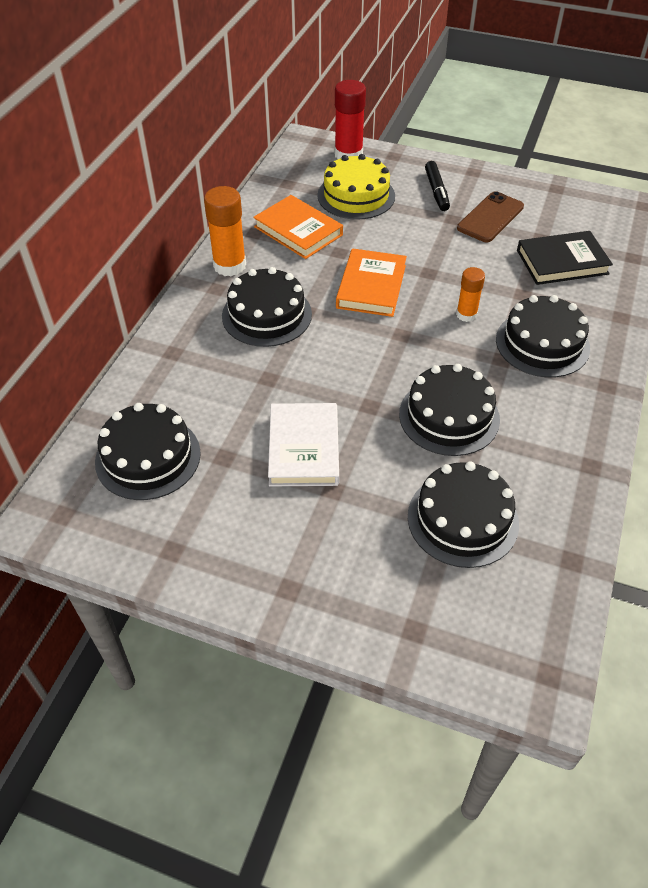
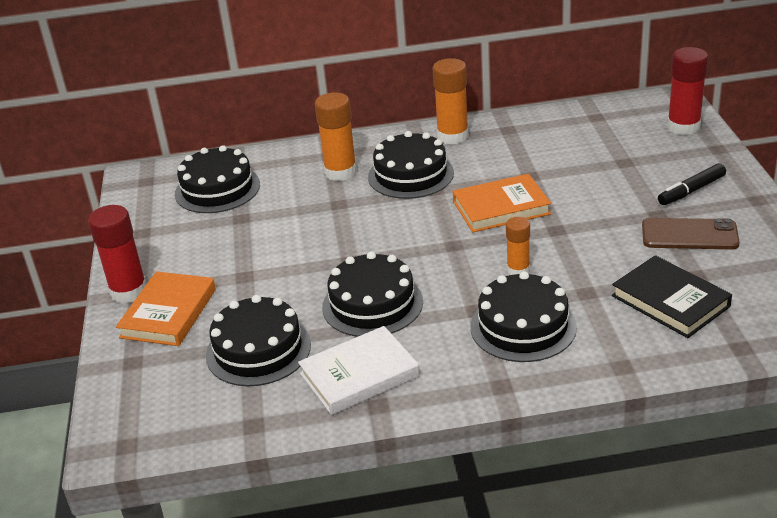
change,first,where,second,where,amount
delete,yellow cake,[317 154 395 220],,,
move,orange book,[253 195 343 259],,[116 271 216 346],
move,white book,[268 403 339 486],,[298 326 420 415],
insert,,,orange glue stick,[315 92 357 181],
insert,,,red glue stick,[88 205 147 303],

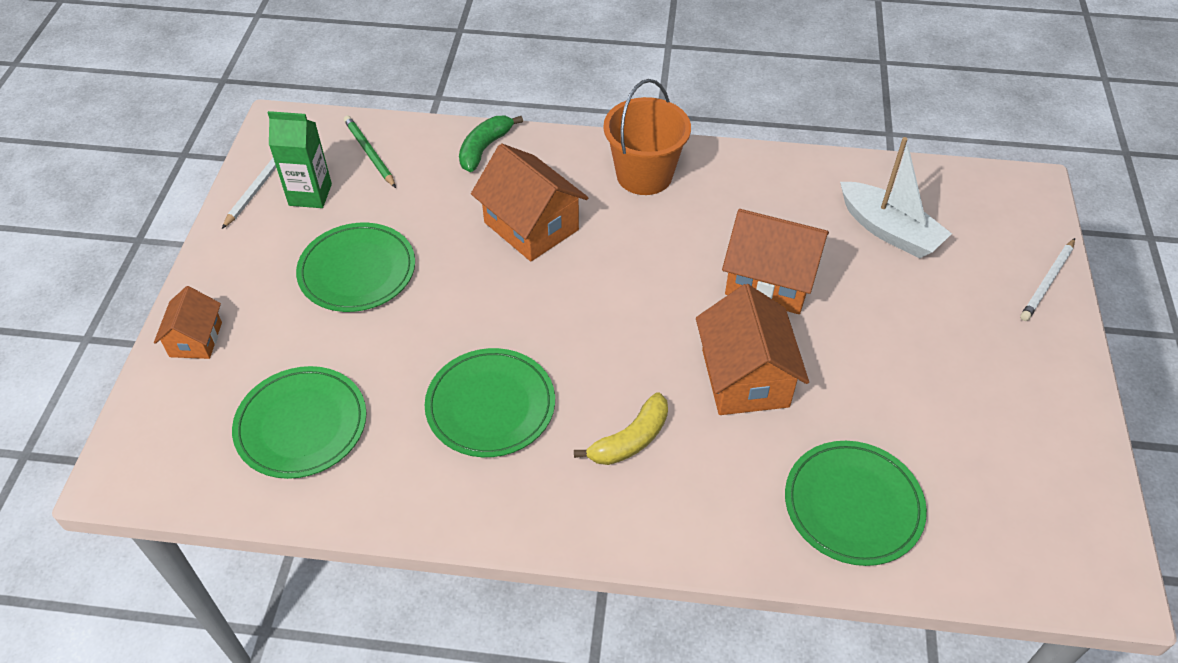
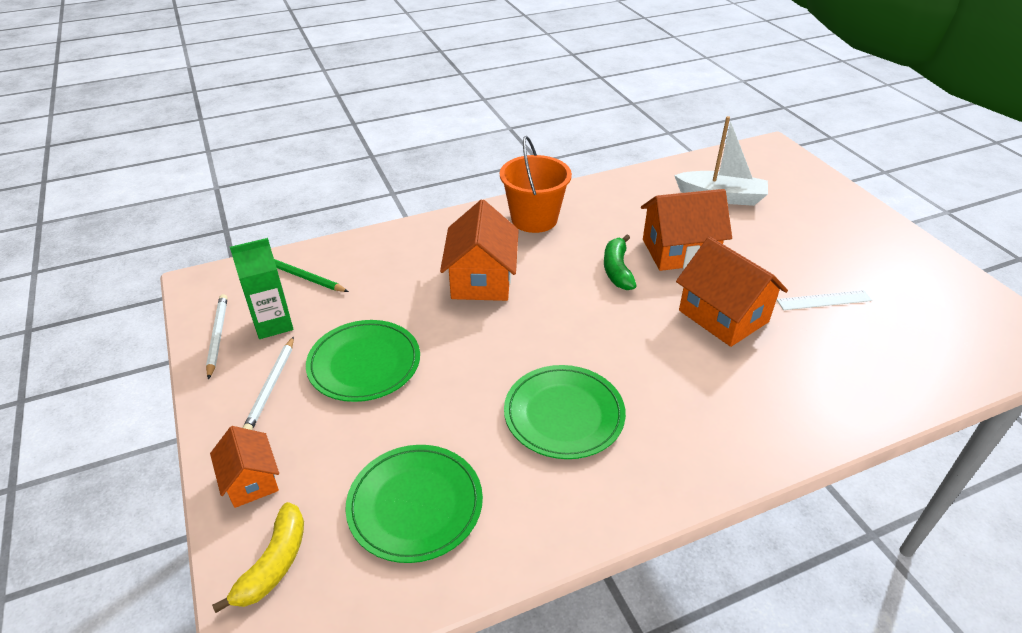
change,first,where,second,where,amount
move,green banana,[459 116 523 172],,[604 234 637 290],
rotate,orange house,[471 144 588 261],,[440 200 519 301],75 degrees clockwise
move,white pencil,[1020 238 1075 321],,[243 336 294 430],
move,yellow banana,[574 392 668 465],,[212 502 304 613],
delete,green plate,[785 441 927 566],,,
insert,,,white ruler,[777 290 872 310],

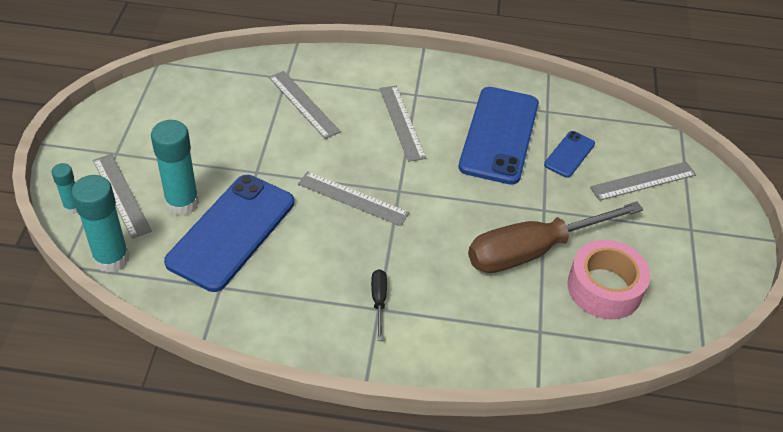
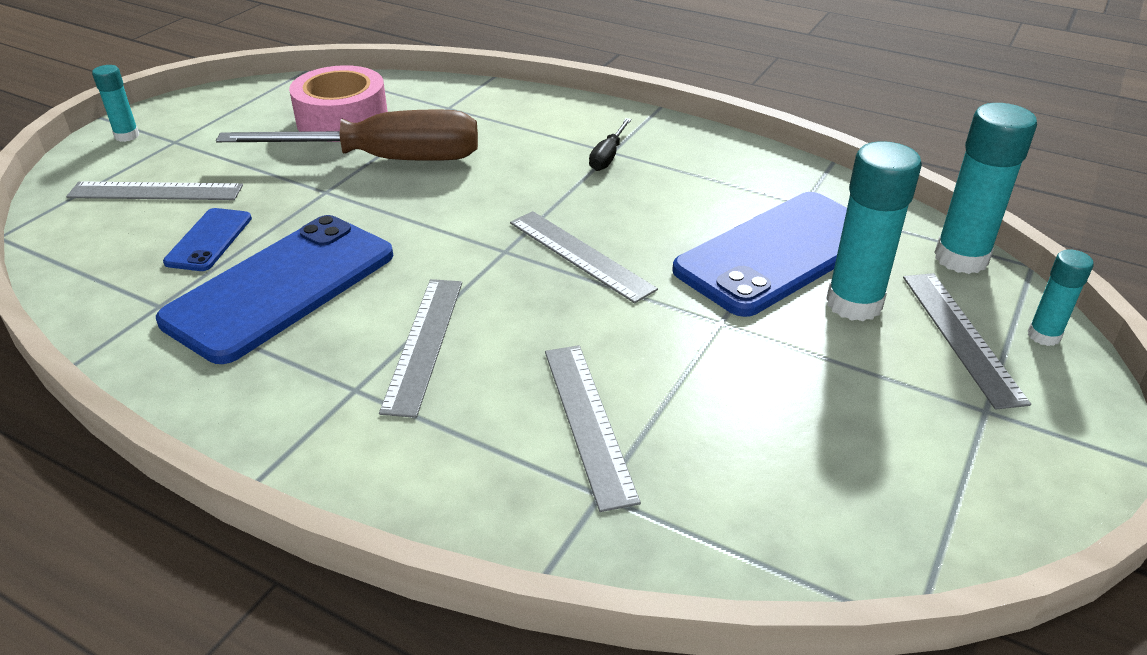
change,first,where,second,where,amount
rotate,blue phone,[544 131 595 178],,[163 208 252 271],45 degrees counterclockwise
insert,,,turquoise glue stick,[92 65 139 142],

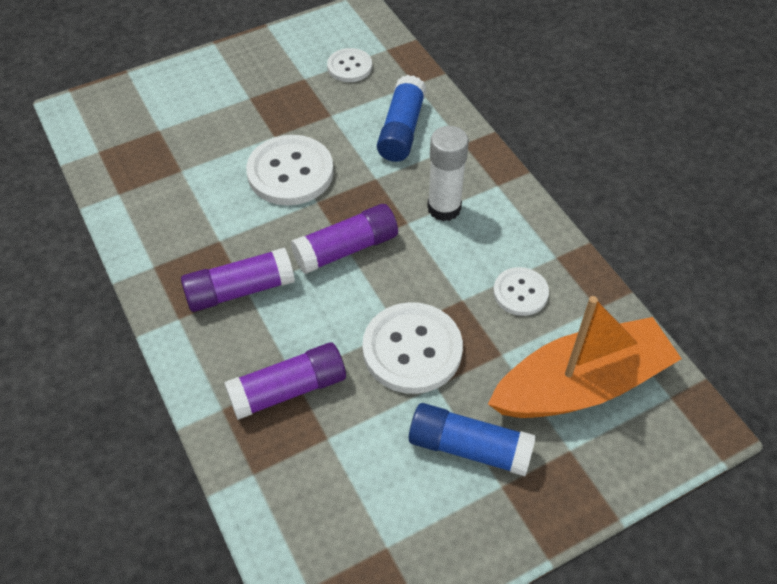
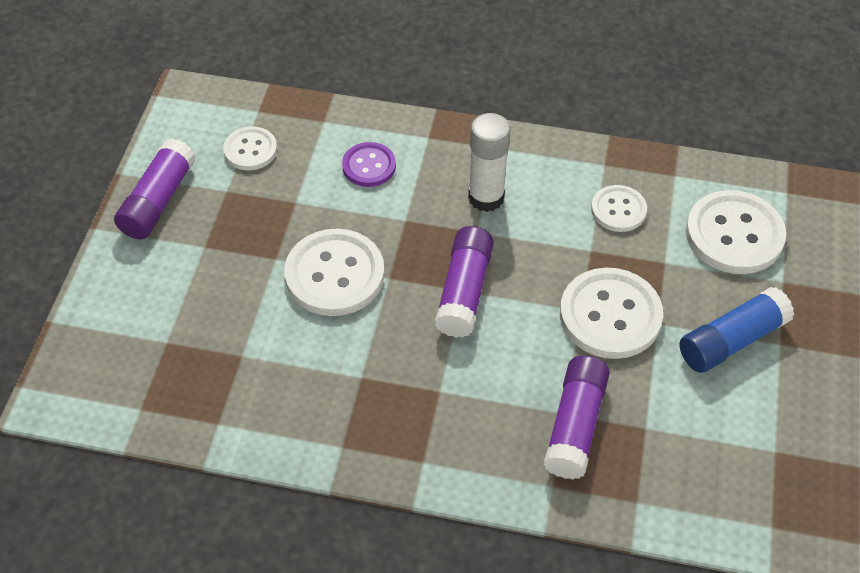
change,first,where,second,where,amount
replace,blue glue stick,[377 75 426 162],purple button,[342 142 396 187],
move,purple glue stick,[181 248 295 312],,[114 138 196 239],
replace,orange boat,[488 296 682 418],white button,[686 190 786 274],

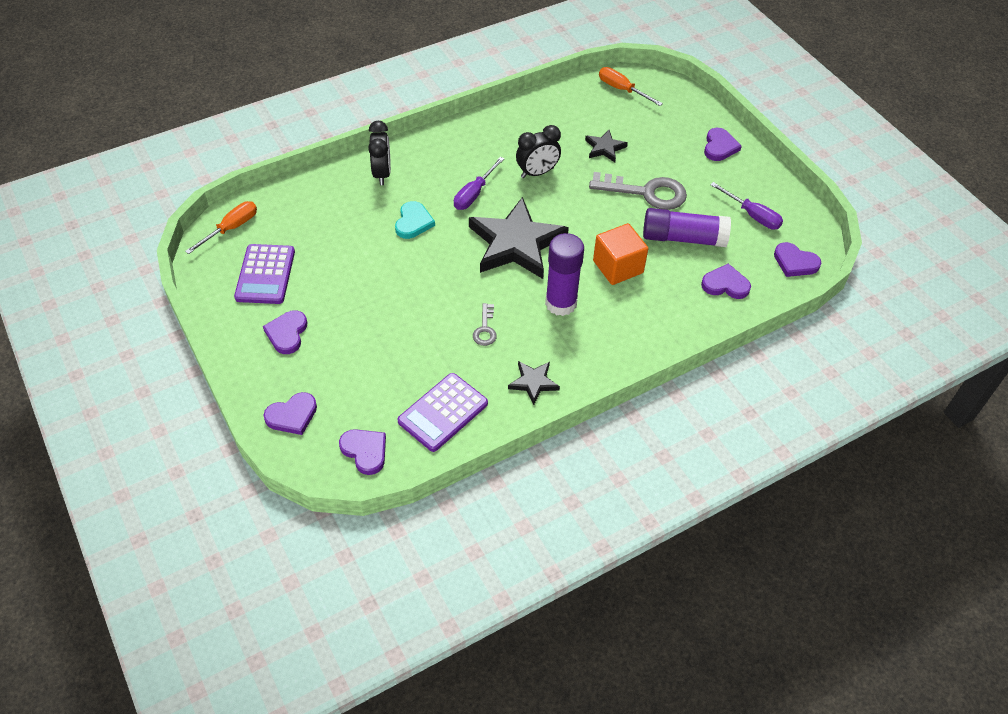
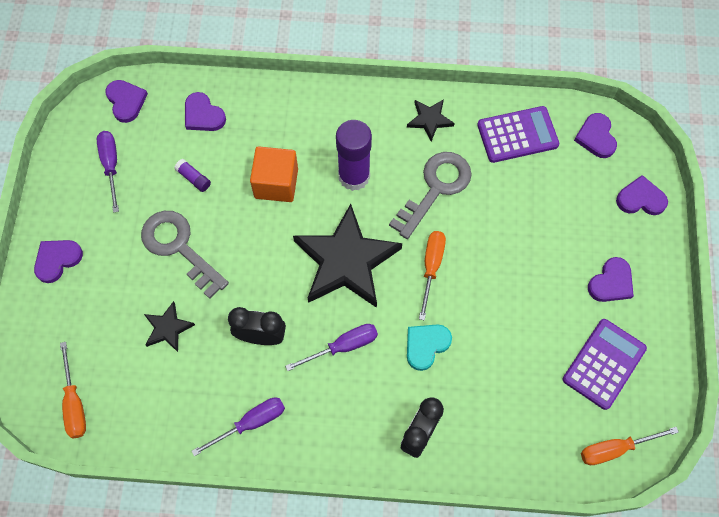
change,first,where,second,where,amount
resize,purple glue stick,[643 208 731 247],,[174 159 211 192],x0.44
resize,grey key,[473 303 497 346],,[389 152 472 239],x2.04
insert,,,orange screwdriver,[419 231 446 320],
insert,,,purple screwdriver,[192 398 285 456],

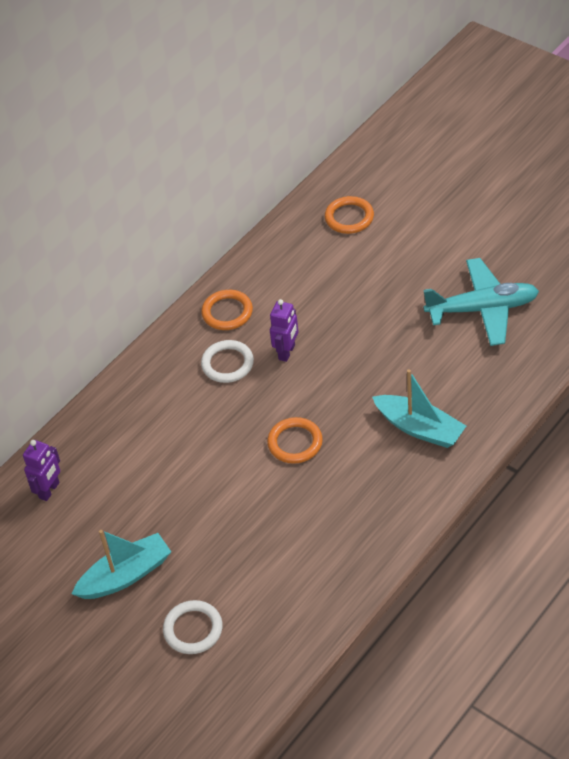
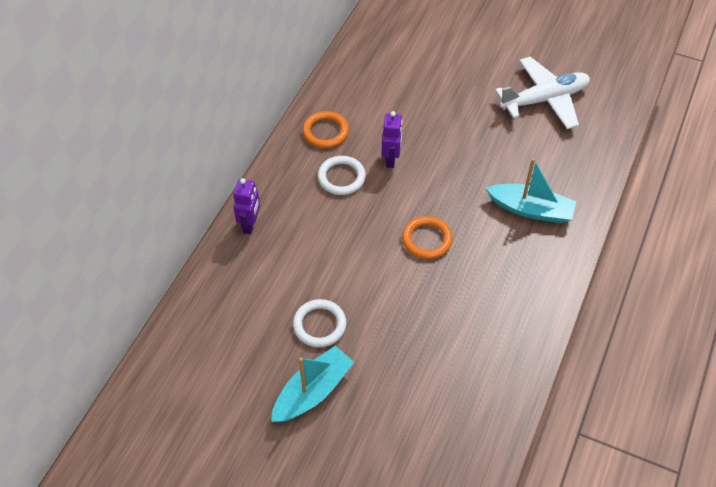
change,first,where,second,where,amount
delete,orange ring,[325 196 374 234],,,
recolor,turquoise plane,[423 258 539 346],white plane,[495 57 590 129],
move,purple robot,[23 440 60 501],,[233 178 260 235],
move,white ring,[163 600 223 654],,[293 299 347 347],

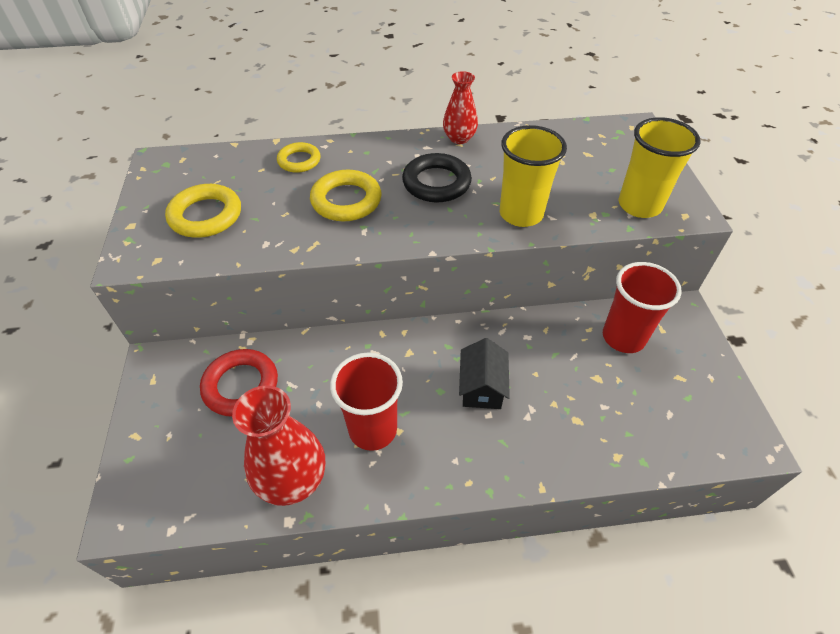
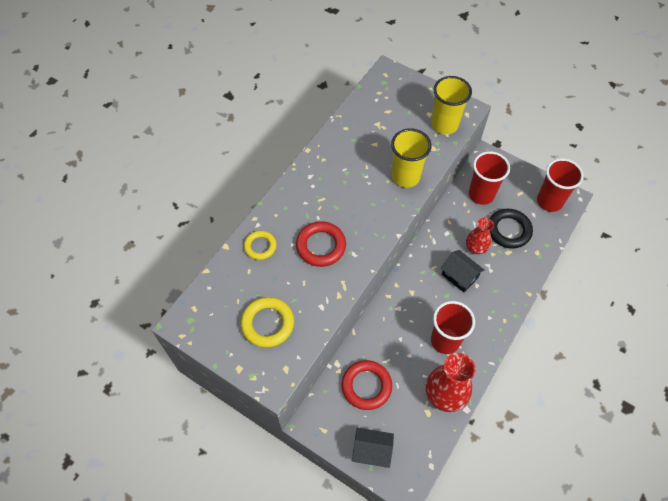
change,first,where,second,where,amount
move,red vase,[443 71 478 144],,[466 218 494 254],
move,black ring,[402 153 472 202],,[490 209 533 249],
recolor,yellow ring,[310 170 382 221],red ring,[296 221 346 267],
insert,,,red cup,[537 158 584 212],
insert,,,black house,[352 428 394 468],

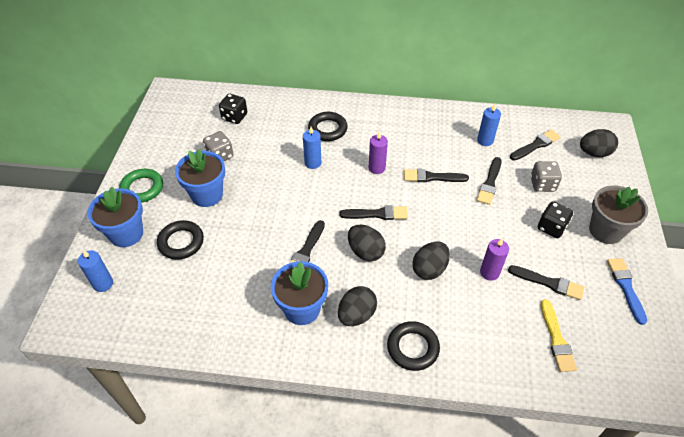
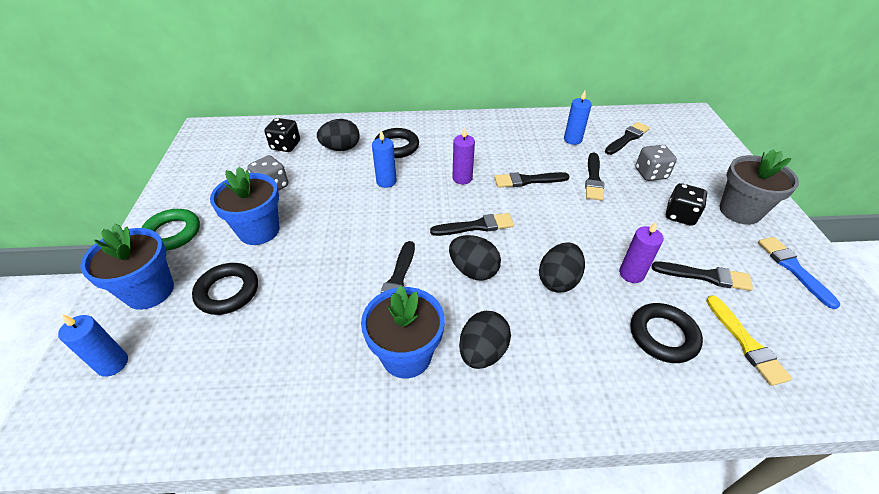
change,first,where,second,where,amount
move,black egg,[580 129 618 157],,[317 119 360 151],
move,black ring,[387 321 440 371],,[631 303 703 363],

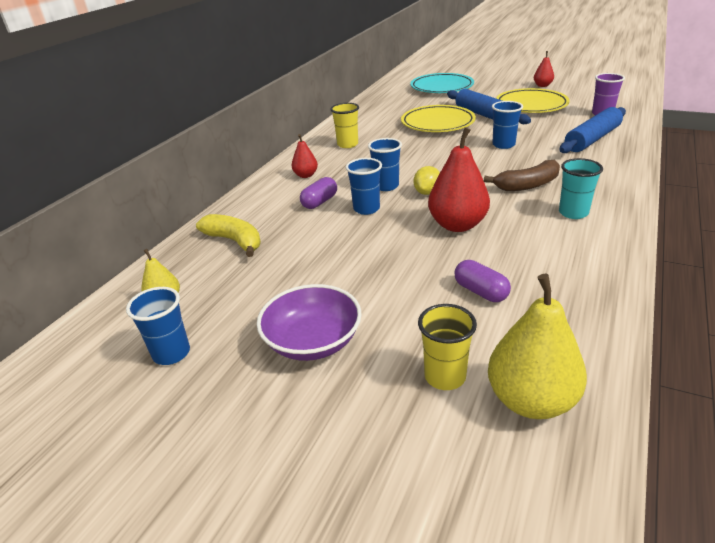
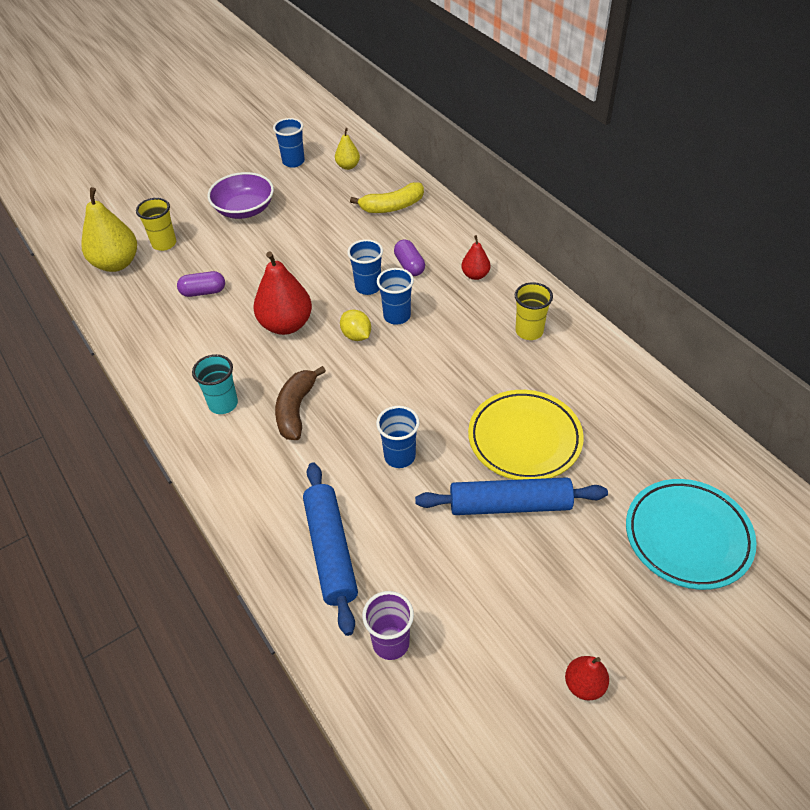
change,first,where,second,where,amount
delete,yellow plate,[496 88 570 113],,,

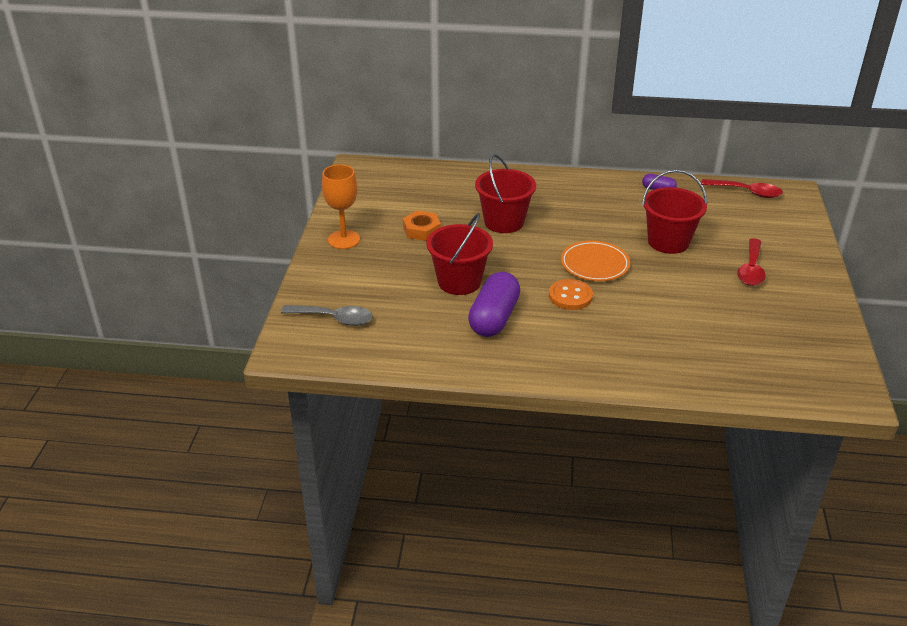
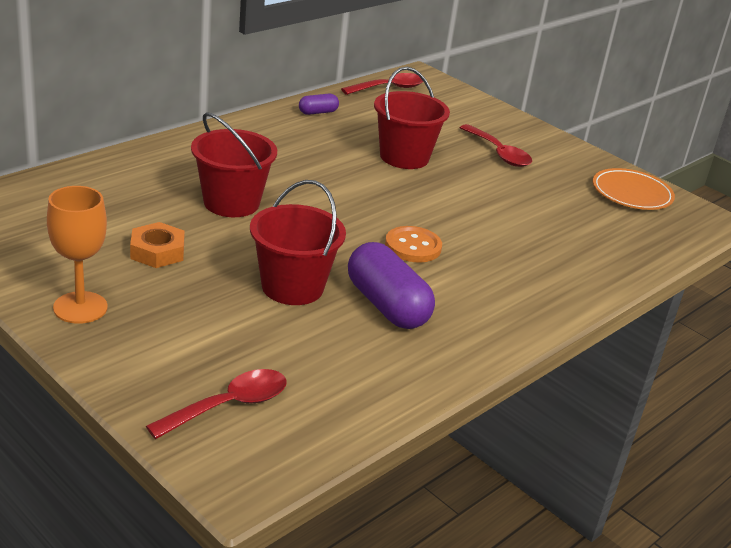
change,first,where,second,where,amount
move,orange plate,[561 241 630 281],,[593 168 675 210],
recolor,grey spoon,[281 305 373 326],red spoon,[146 369 286 439],

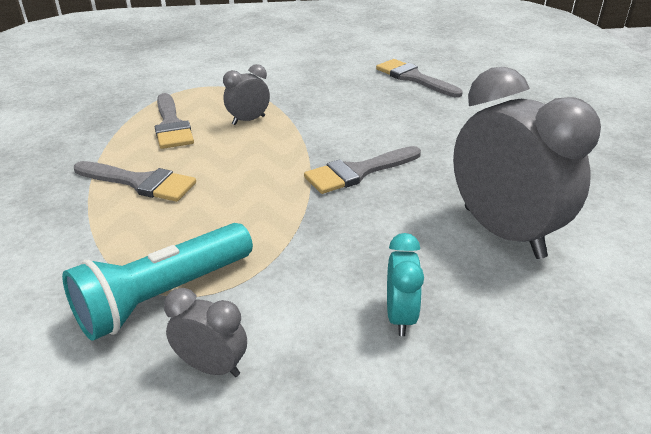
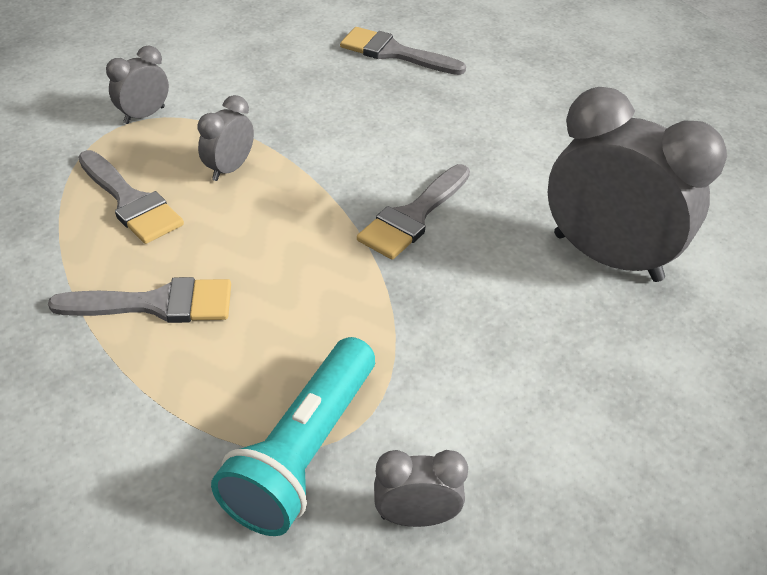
change,first,where,second,where,amount
delete,turquoise clock,[387 233 424 336],,,
insert,,,grey clock,[106 46 169 124],

